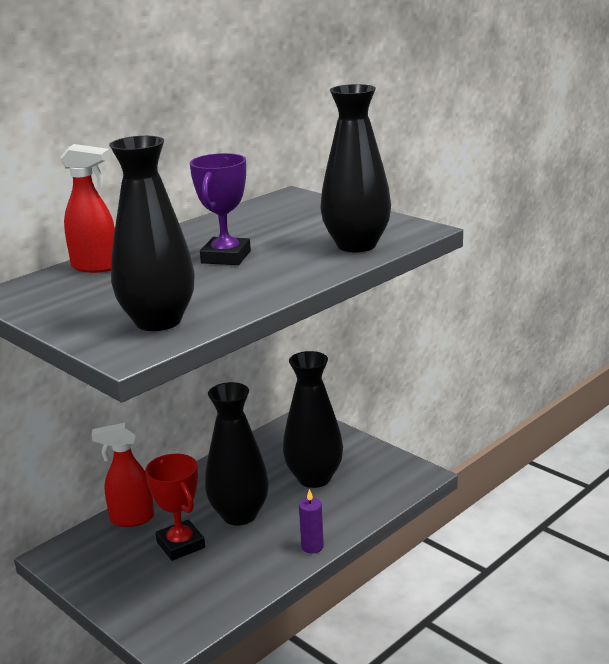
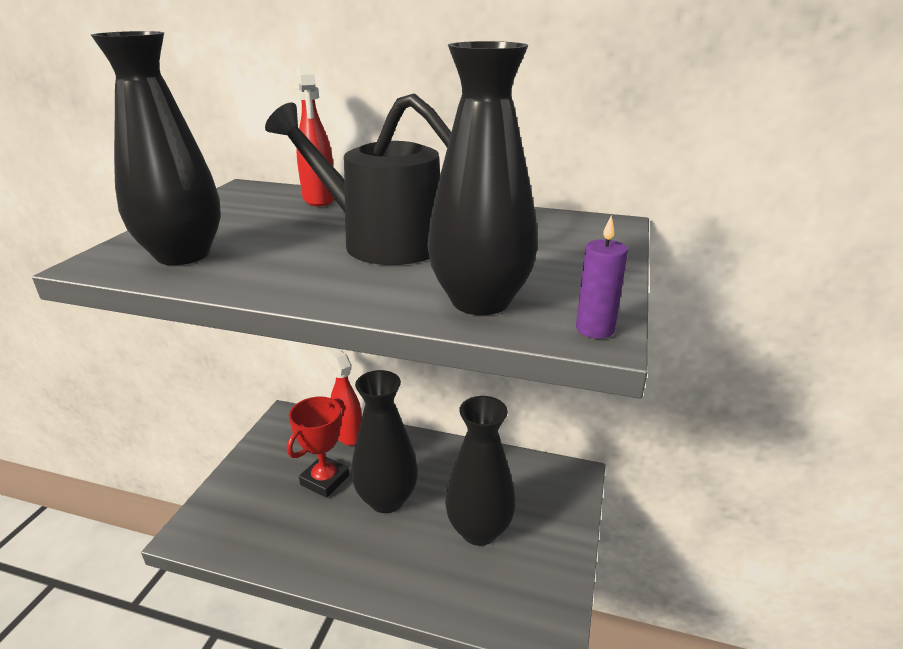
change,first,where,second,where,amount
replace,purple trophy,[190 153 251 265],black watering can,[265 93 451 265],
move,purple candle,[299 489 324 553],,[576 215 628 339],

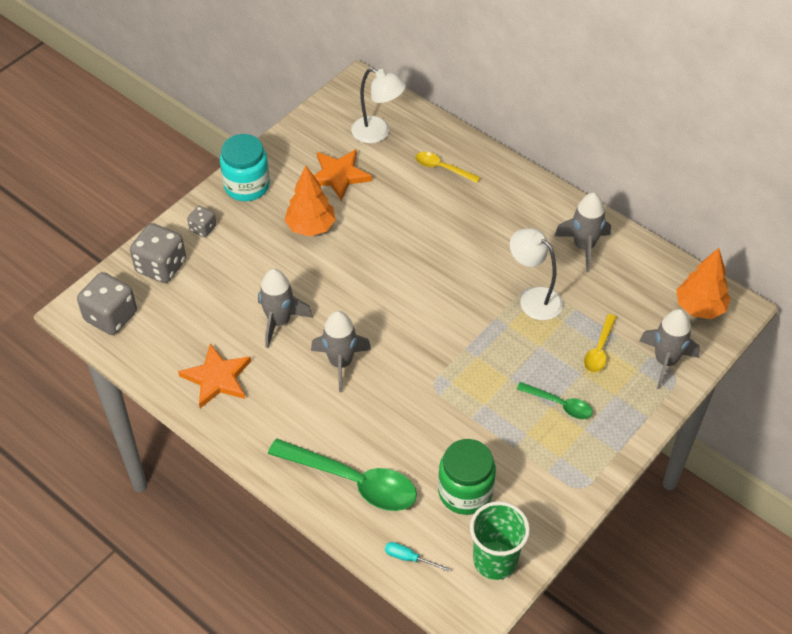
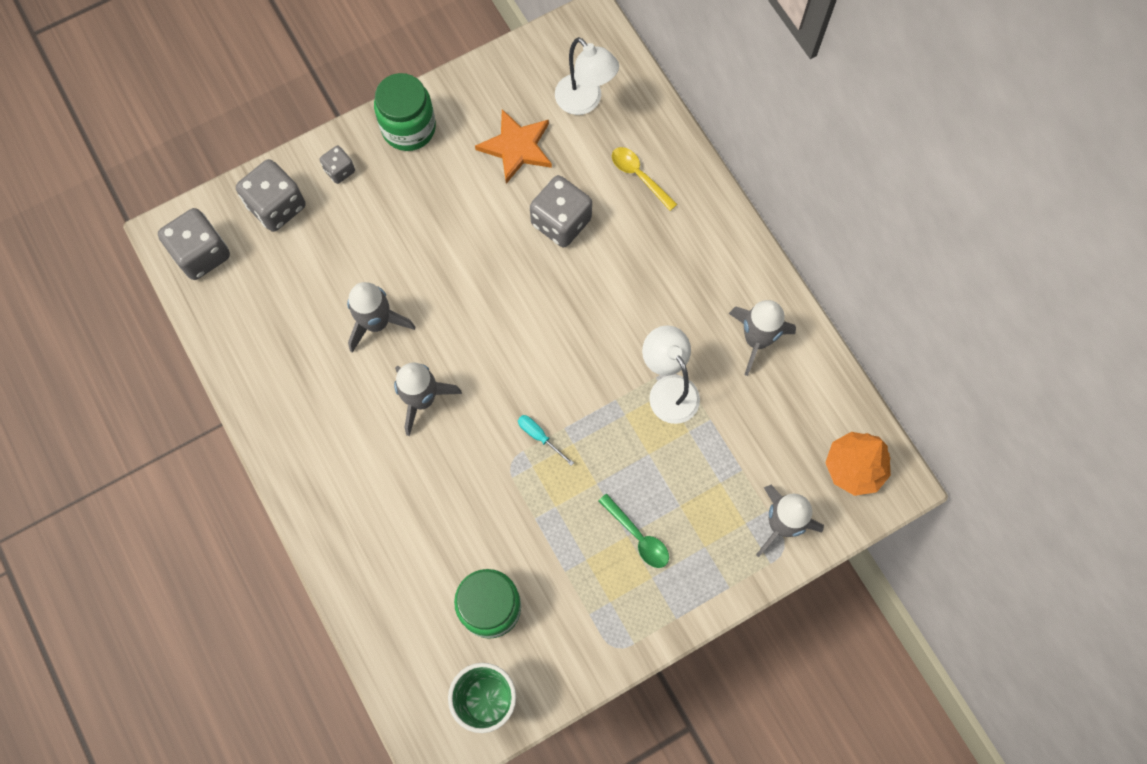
change,first,where,second,where,amount
recolor,turquoise jar,[220 134 270 201],green jar,[374 73 436 151],
delete,orange tree,[284 166 336 237],,,
delete,yellow spoon,[584 314 617 372],,,
delete,orange star,[178 343 251 408],,,
delete,green spoon,[268 439 417 511],,,
move,turquoise screwdriver,[385 542 450 572],,[518 415 574 466],
insert,,,grey dice,[530 175 592 247],

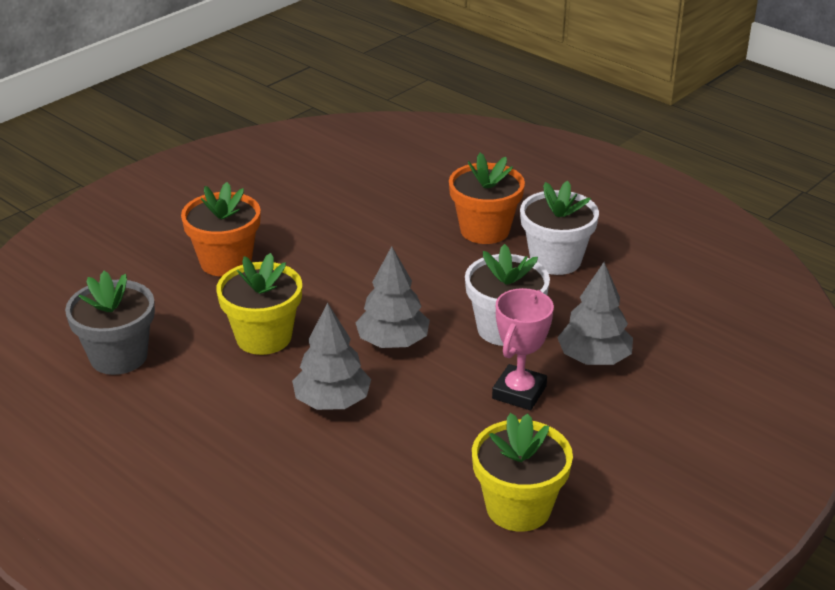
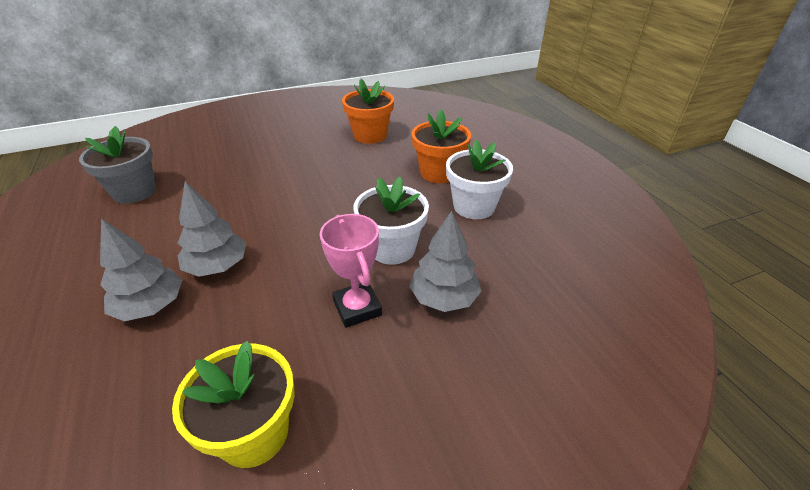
change,first,where,second,where,amount
move,orange flower pot,[181 182 261 277],,[342 79 394 144],
move,grey tree,[356 246 430 348],,[100 218 182 322],
delete,yellow flower pot,[216 253 302 355],,,
rotate,pink trophy,[492 288 554 410],,[320 214 382 328],75 degrees counterclockwise

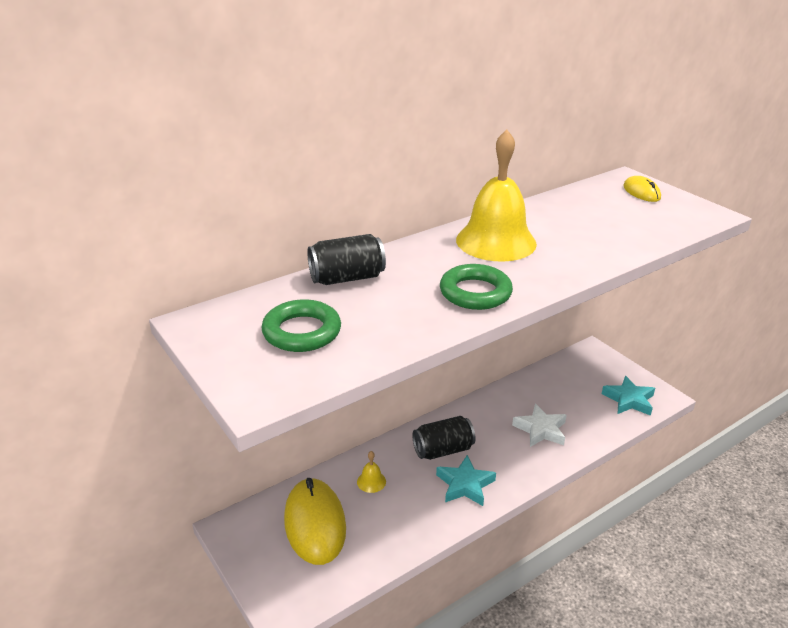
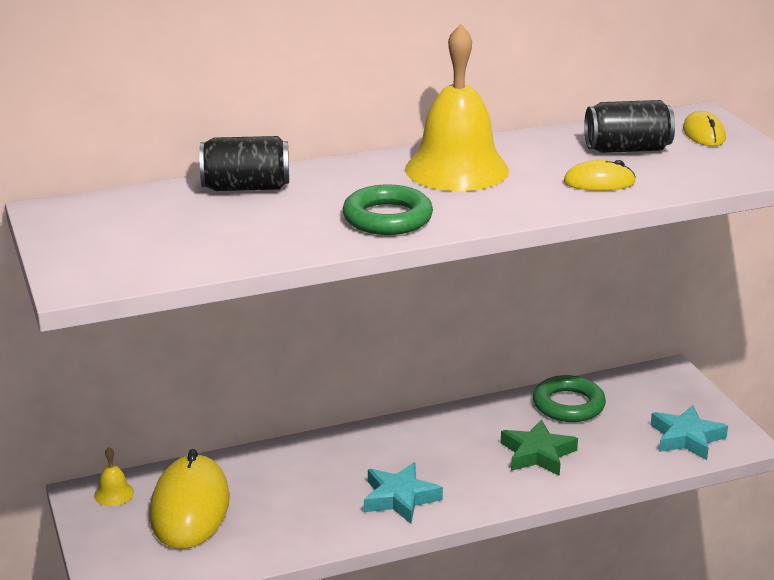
change,first,where,second,where,amount
move,green ring,[262 299 341 352],,[533 375 606 422],
recolor,white star,[512 403 567 447],green star,[501 419 578 476],
move,black can,[412 416 476 460],,[584 100 675 153],
move,yellow bell,[357 451 386 493],,[94 447 134 506],
insert,,,yellow mouse,[564 160 636 191],

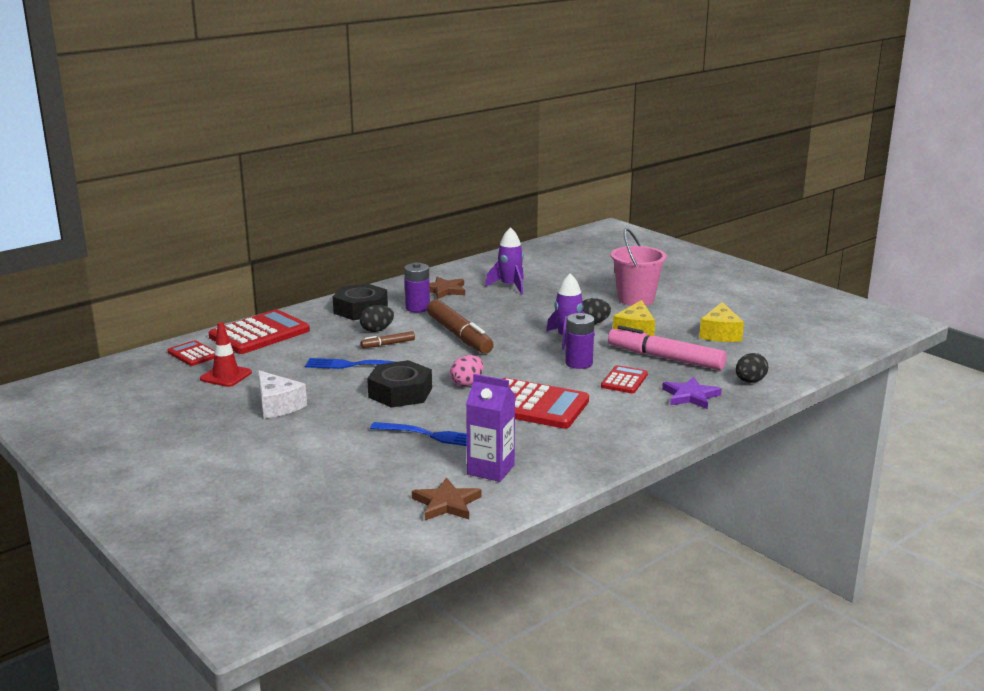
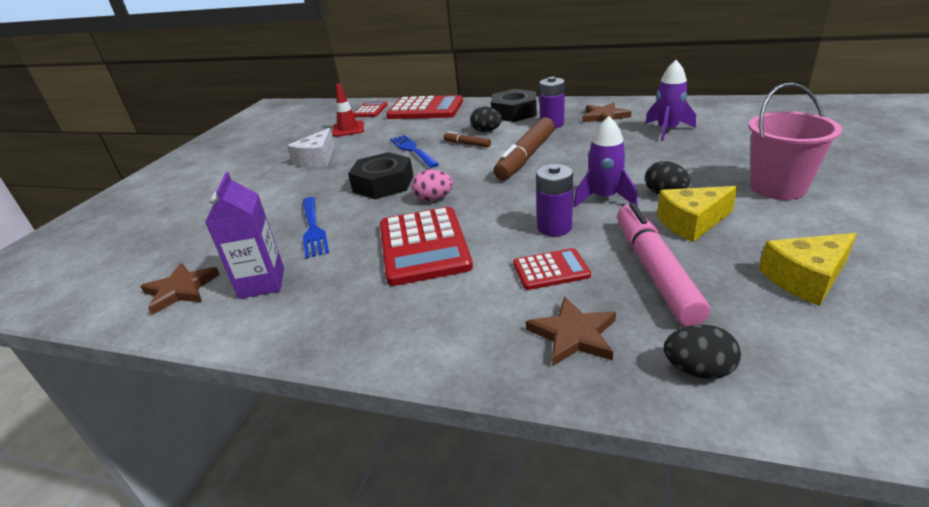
change,first,where,second,where,amount
recolor,purple star,[662 376 722 409],brown star,[526 296 616 366],

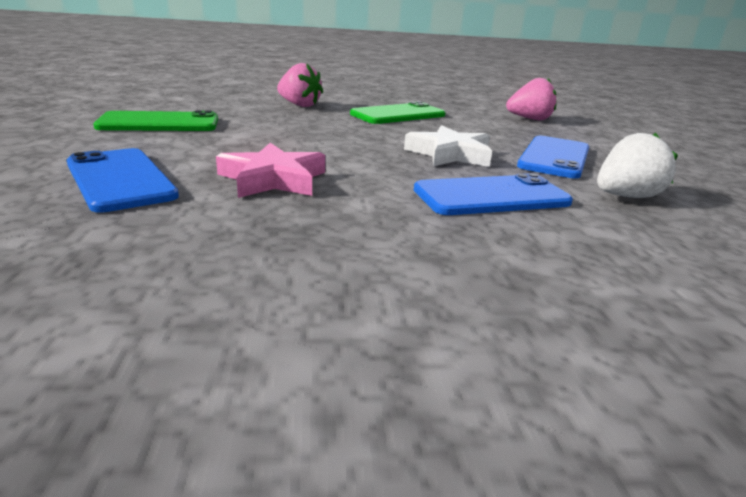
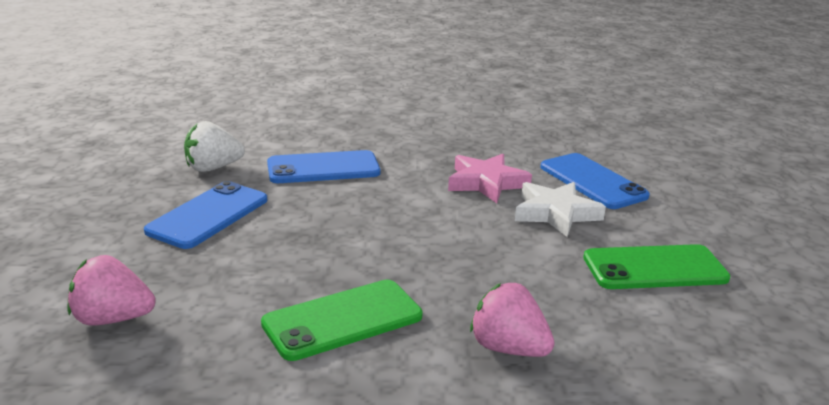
change,first,where,second,where,amount
move,white star,[404 125 492 167],,[515 182 606 237],

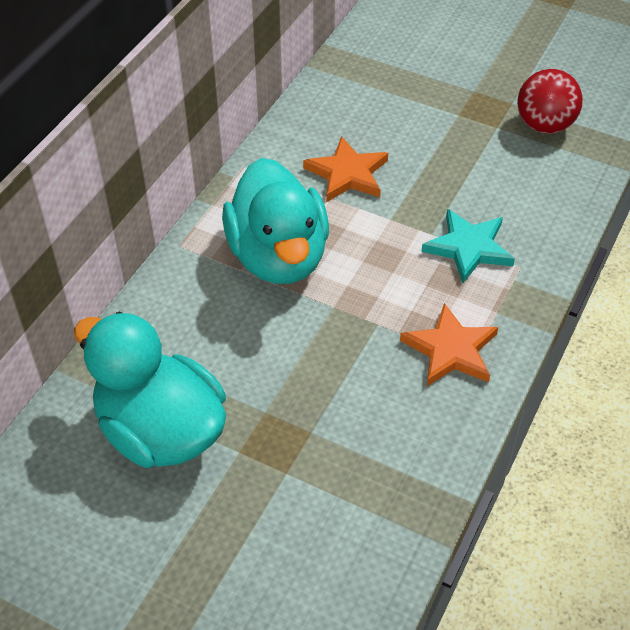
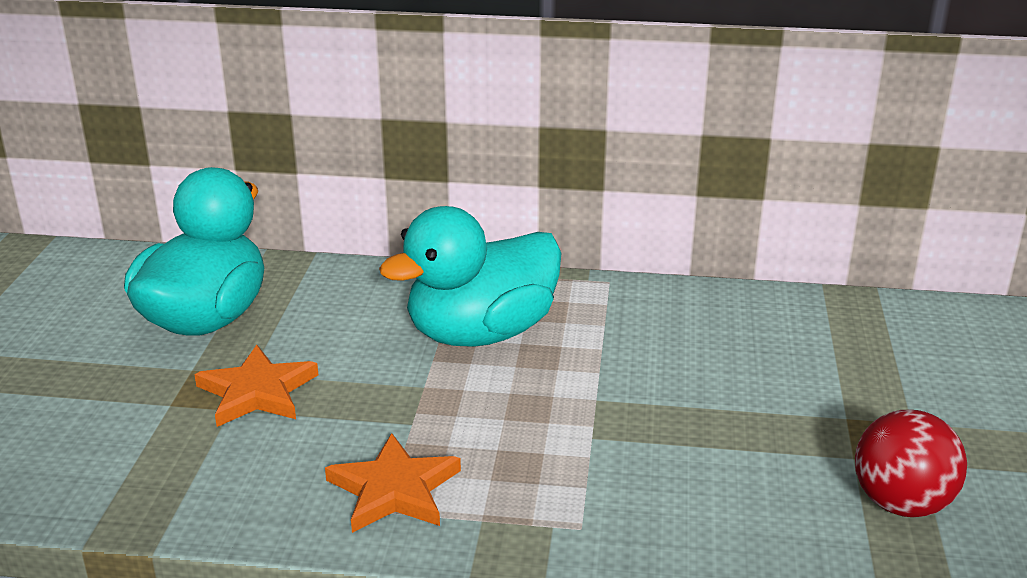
change,first,where,second,where,amount
move,orange star,[303 136 388 202],,[194 345 318 427],
delete,turquoise star,[421 209 515 283],,,

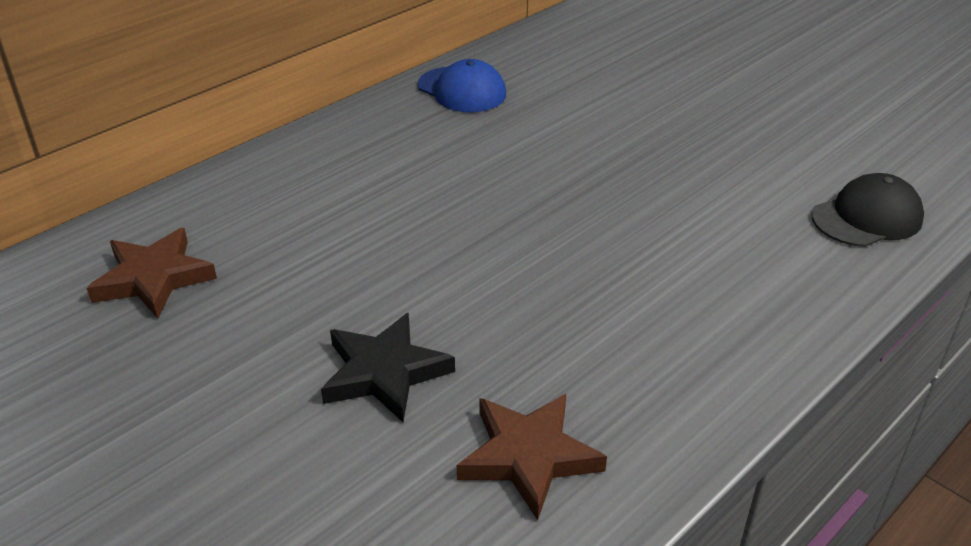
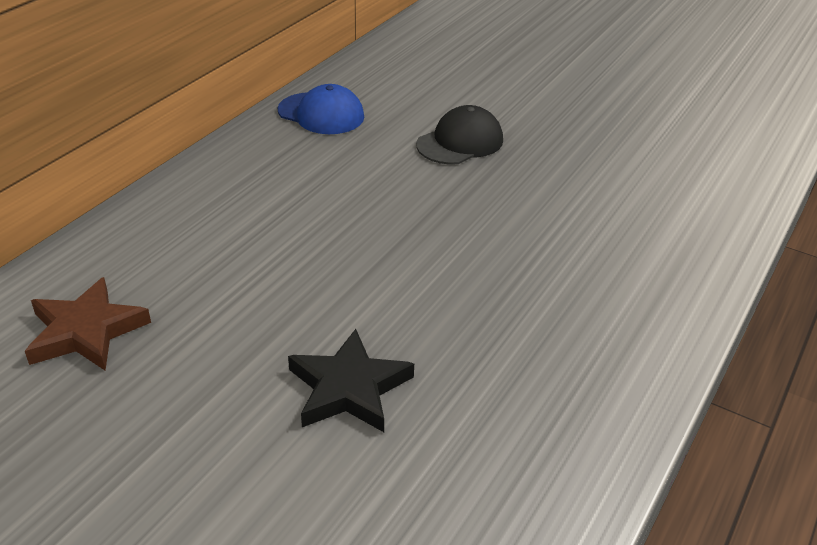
change,first,where,second,where,amount
move,black cap,[812 173 924 247],,[416 105 503 165],
delete,brown star,[457 394 607 520],,,

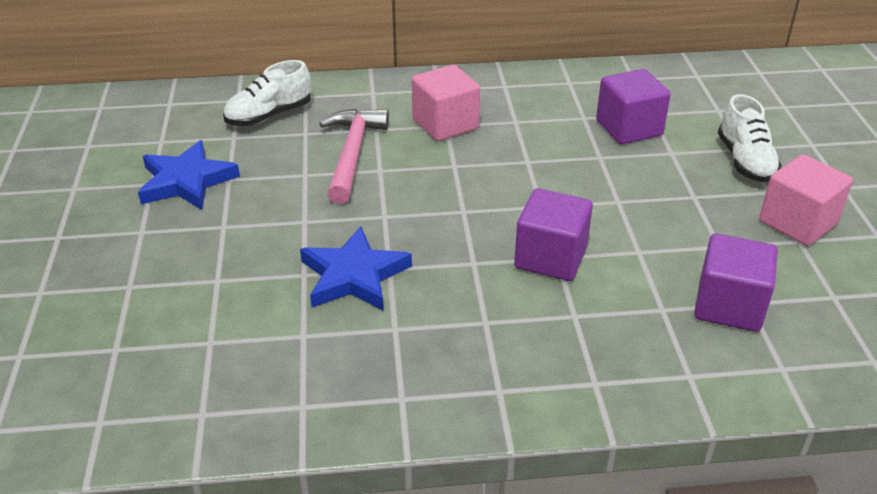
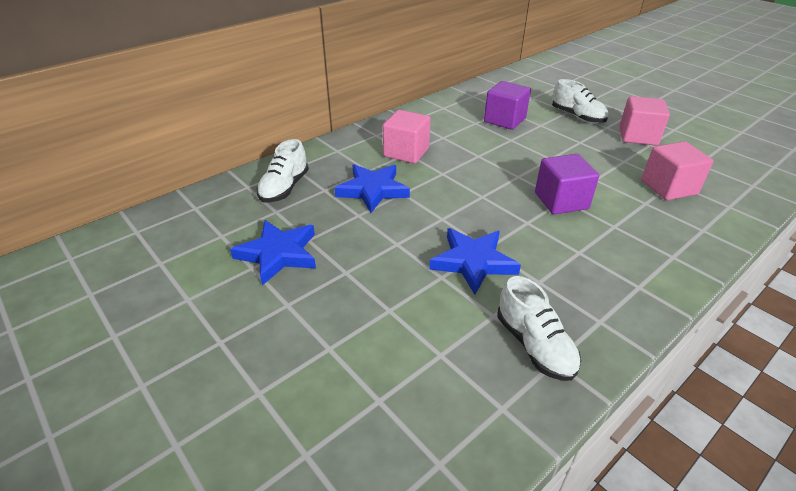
change,first,where,second,where,amount
replace,pink hammer,[319 109 389 204],blue star,[334 164 410 213],
recolor,purple cube,[694 234 778 332],pink cube,[642 141 713 200],
insert,,,white shoe,[497 276 581 381],

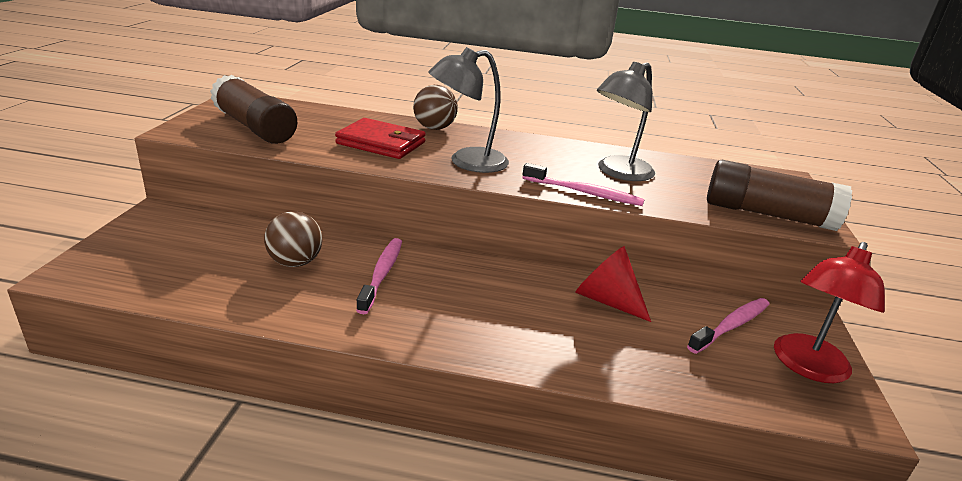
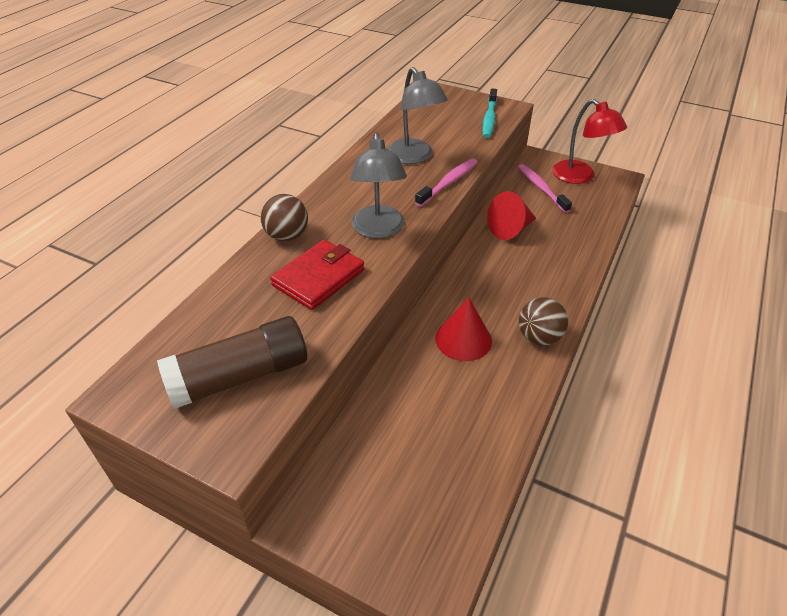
change,first,where,second,where,amount
replace,brown glue stick,[707 160 852 231],turquoise toothbrush,[482 89 497 138],
move,brown ball,[264 211 322 267],,[519 297 568 346],
replace,pink toothbrush,[356 238 402 314],red cone,[435 297 492 361],

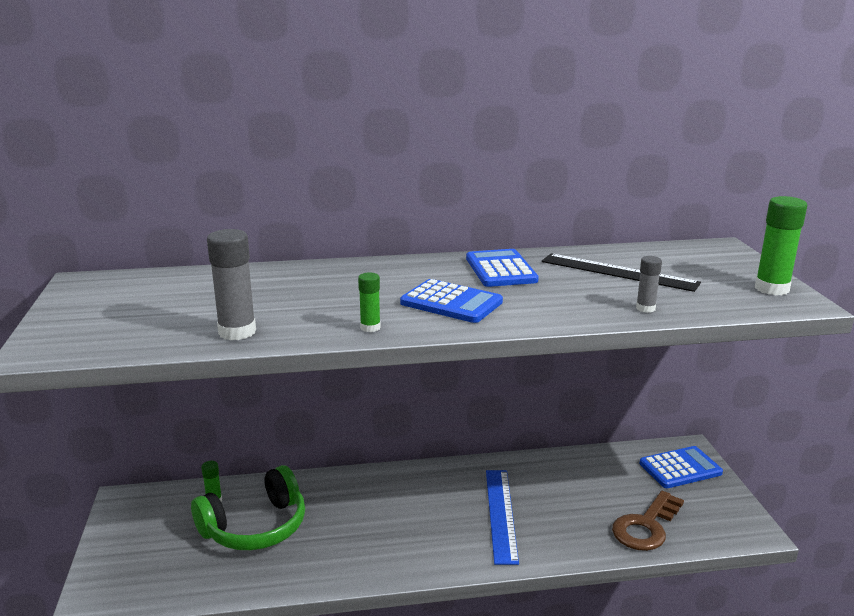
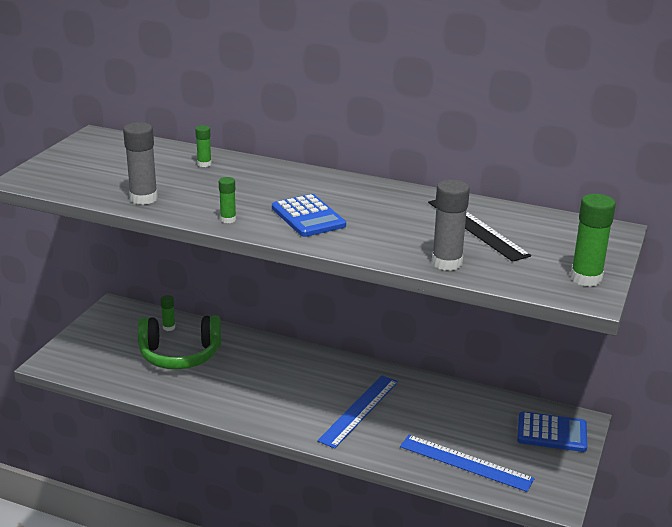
change,first,where,second,where,amount
delete,blue calculator,[466 249 539 287],,,
resize,grey glue stick,[636 256 662 313],,[432 180 470 271],x1.81
replace,brown key,[612 491 684 551],blue ruler,[400 435 535 492],
insert,,,green glue stick,[195 125 212 167],

